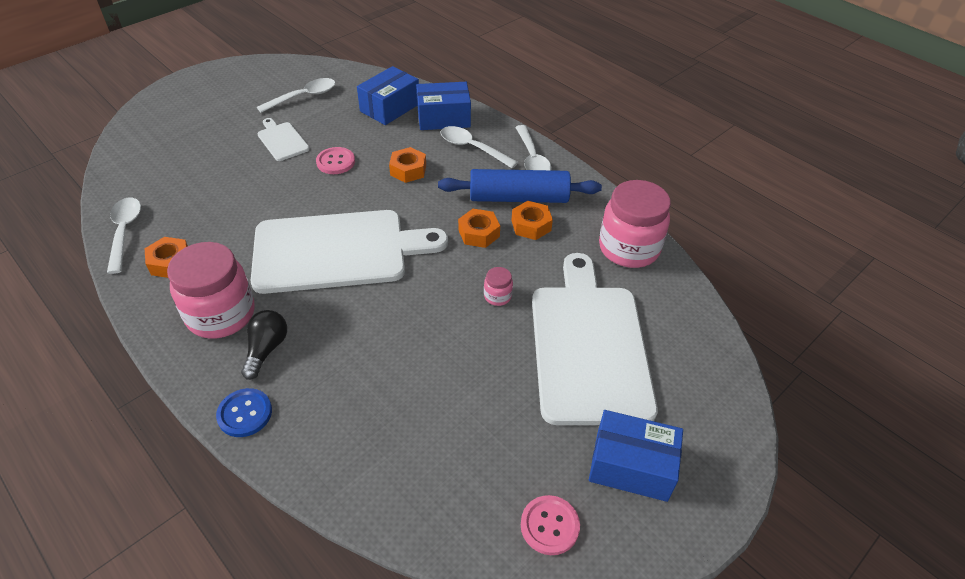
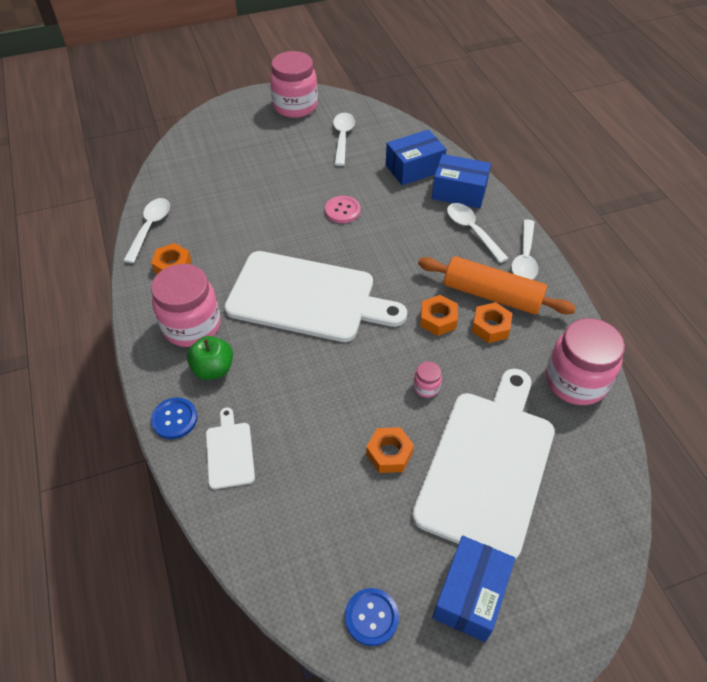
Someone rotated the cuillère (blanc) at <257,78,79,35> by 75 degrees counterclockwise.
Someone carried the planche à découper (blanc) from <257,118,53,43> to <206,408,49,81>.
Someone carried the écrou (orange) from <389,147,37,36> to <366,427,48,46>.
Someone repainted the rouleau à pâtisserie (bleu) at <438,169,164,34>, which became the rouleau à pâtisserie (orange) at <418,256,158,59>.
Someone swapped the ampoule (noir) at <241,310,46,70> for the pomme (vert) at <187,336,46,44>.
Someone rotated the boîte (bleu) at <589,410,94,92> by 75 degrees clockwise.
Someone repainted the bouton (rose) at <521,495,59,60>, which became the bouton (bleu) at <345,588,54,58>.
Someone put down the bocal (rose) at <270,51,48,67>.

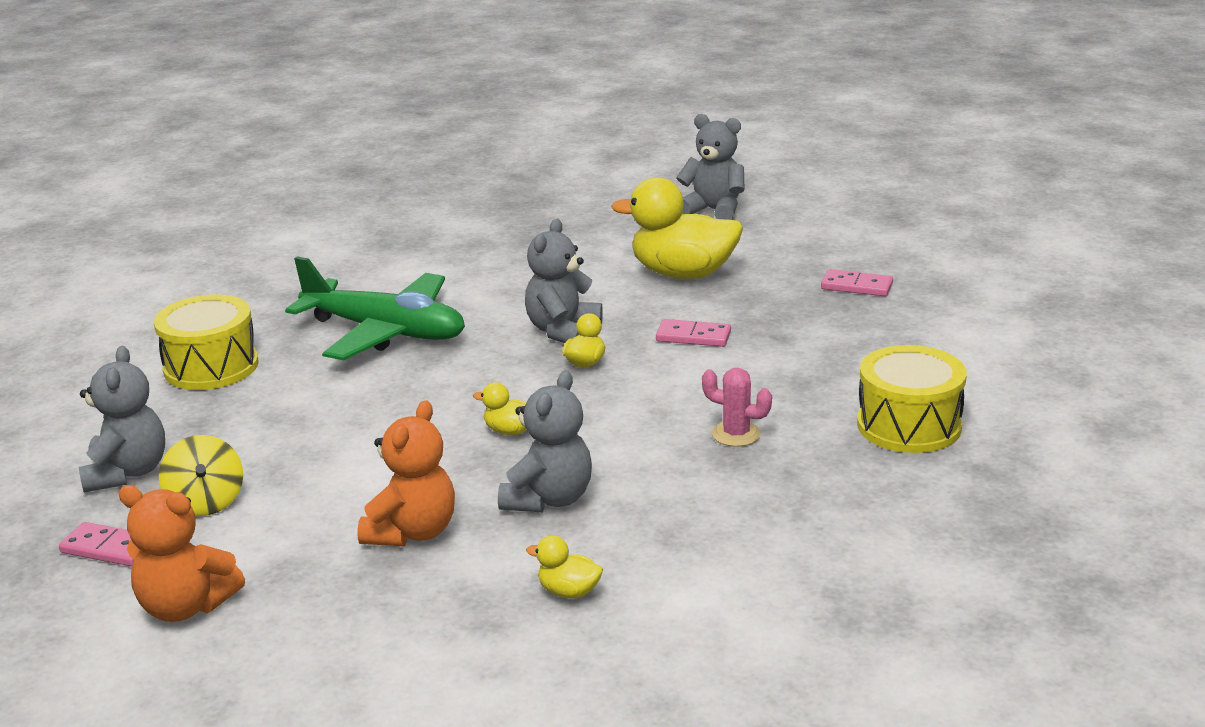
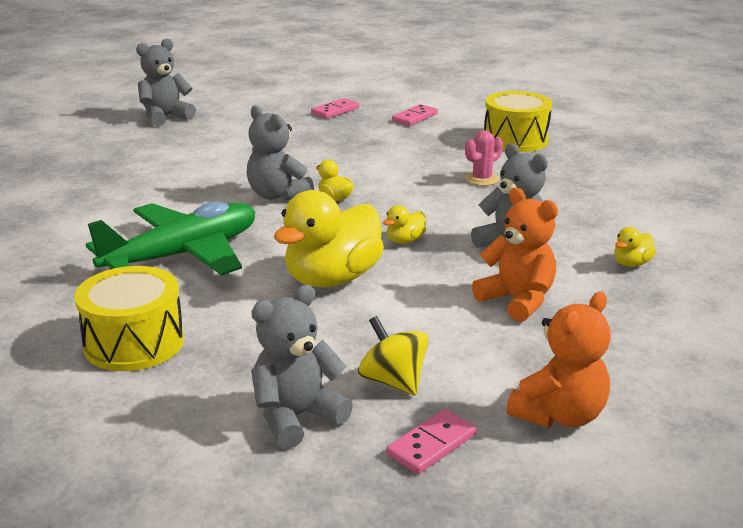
Someone carried the canard (jaune) from <611,177,132,102> to <274,190,110,97>.
Someone carried the domino (rose) from <656,319,75,28> to <392,104,46,22>.
Someone rotated the ours en peluche (gris) at <79,346,86,146> by 60 degrees counterclockwise.
Someone rotated the toupie (jaune) at <159,435,84,81> by 135 degrees counterclockwise.

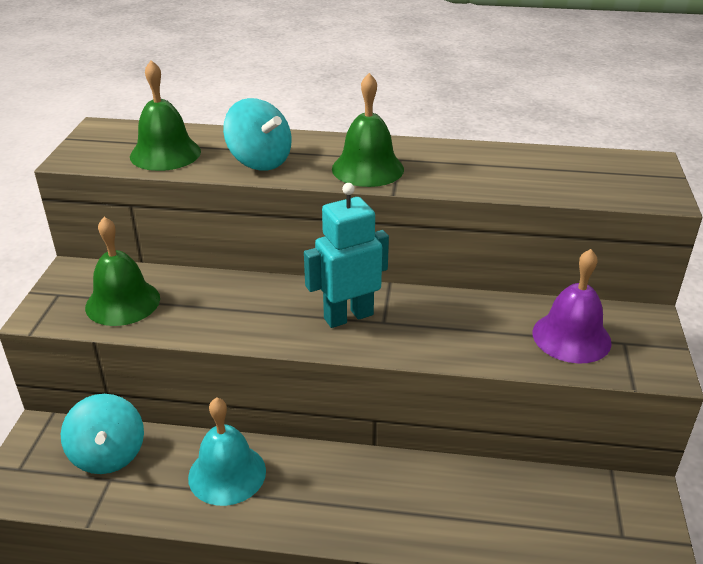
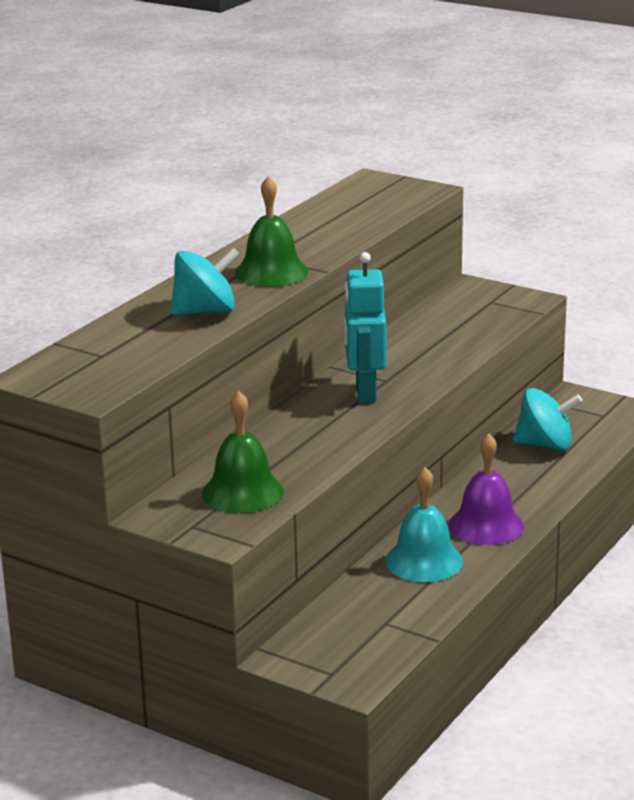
Someone took away the cloche (vert) at <130,60,71,111>.
Someone carried the cloche (violet) from <533,249,79,115> to <449,434,75,111>.
Someone carried the toupie (turquoise) from <61,394,83,80> to <513,388,69,63>.

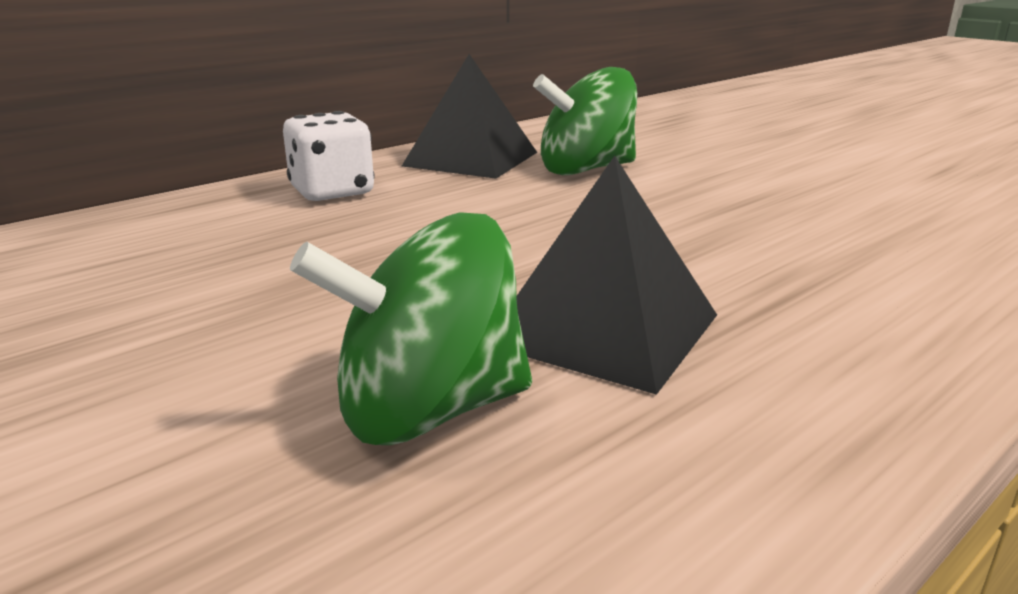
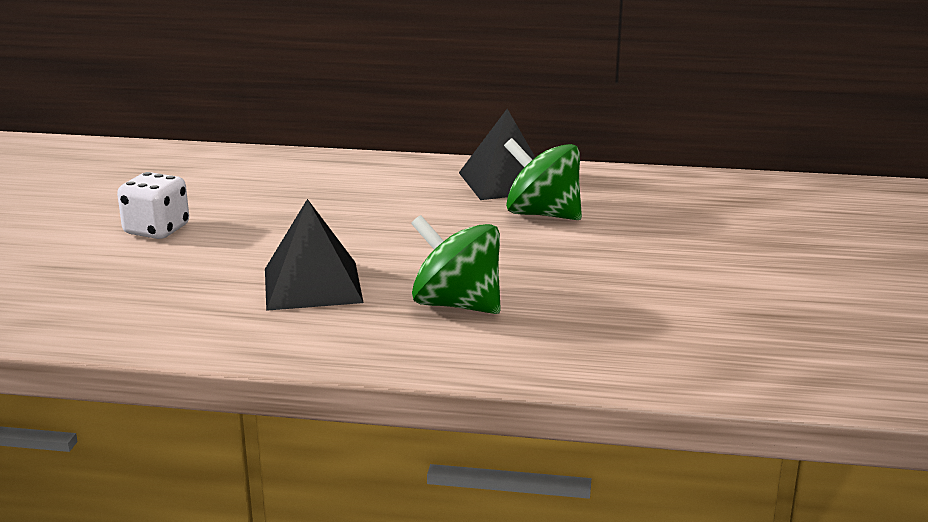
Someone carried the dé (blanc) from <283,111,92,90> to <117,172,72,67>.
Someone carried the toupie (vert) from <290,212,242,233> to <411,215,90,99>.

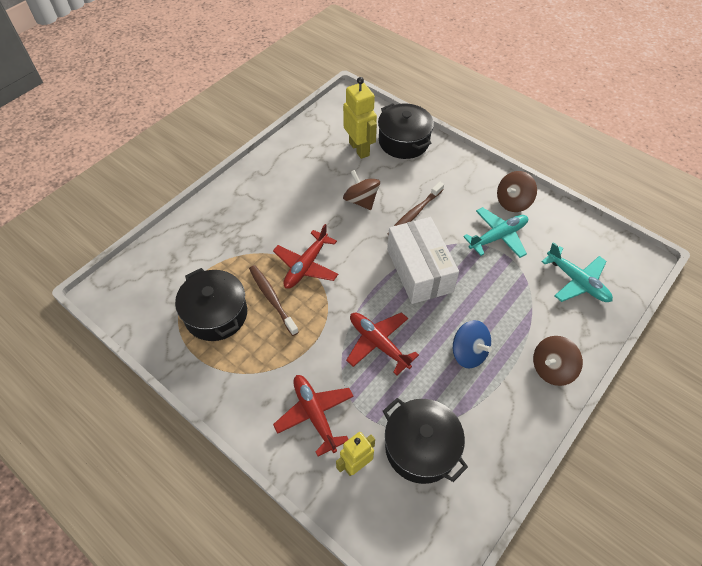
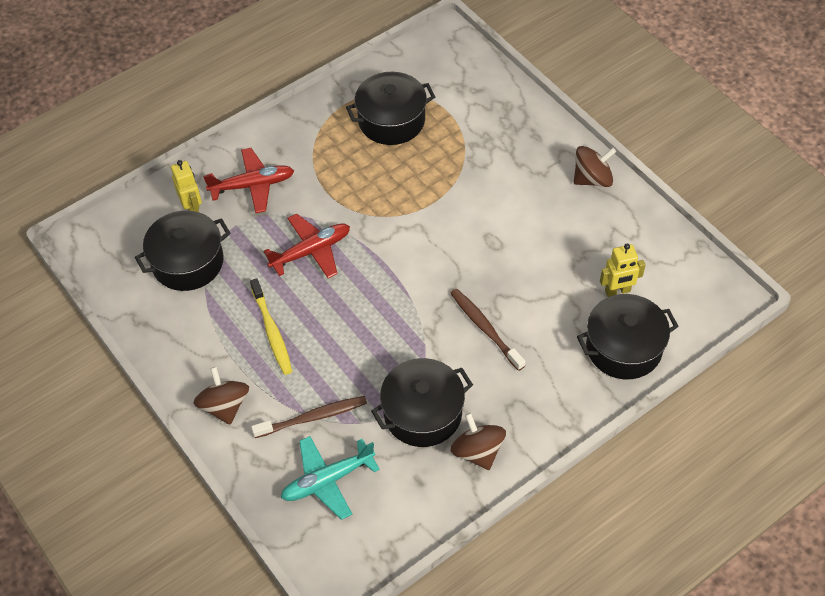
Someone scaled the robot (jaune) at <343,77,34,82> by 0.65.
Someone carried the toupie (marron) from <343,170,37,40> to <574,146,42,41>.
Someone swapped the avion (turquoise) at <463,207,65,51> for the marmite (noir) at <371,358,102,89>.
Someone took away the boîte (blanc) at <387,217,72,87>.
Someone took away the avion (rouge) at <273,224,65,65>.
Someone carried the brosse à dents (marron) from <249,265,50,71> to <251,396,116,42>.
Someone swapped the toupie (bleu) at <453,320,39,49> for the brosse à dents (jaune) at <250,278,42,97>.

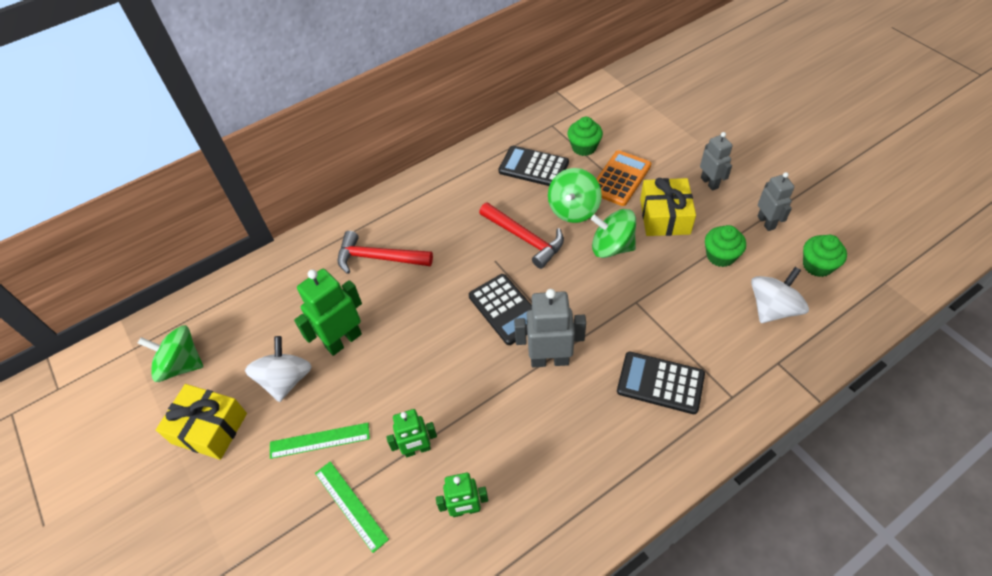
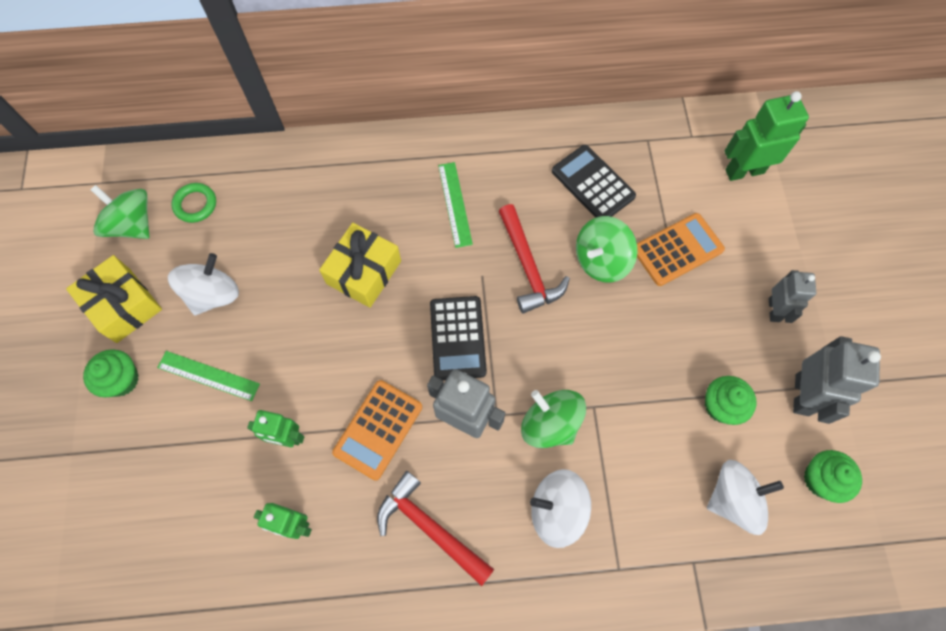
Someone carried the muffin (vert) from <567,117,36,39> to <83,349,56,48>.
Someone scaled the robot (gris) at <757,172,37,59> by 1.55.
Someone carried the cadeau (jaune) from <640,178,56,58> to <319,223,82,85>.
Someone carried the toupie (vert) from <591,209,45,49> to <521,390,65,58>.
Someone carried the marteau (rouge) from <338,231,95,43> to <377,471,117,115>.
Someone carried the robot (vert) from <294,269,68,87> to <724,91,85,90>.
Someone swapped the calculatrice (noir) at <617,352,88,62> for the toupie (blanc) at <530,469,61,79>.
Someone carried the règle (vert) from <315,461,74,92> to <438,162,35,86>.
Someone put down the anneau (vert) at <171,183,45,40>.
Someone put down the calculatrice (orange) at <332,380,90,101>.

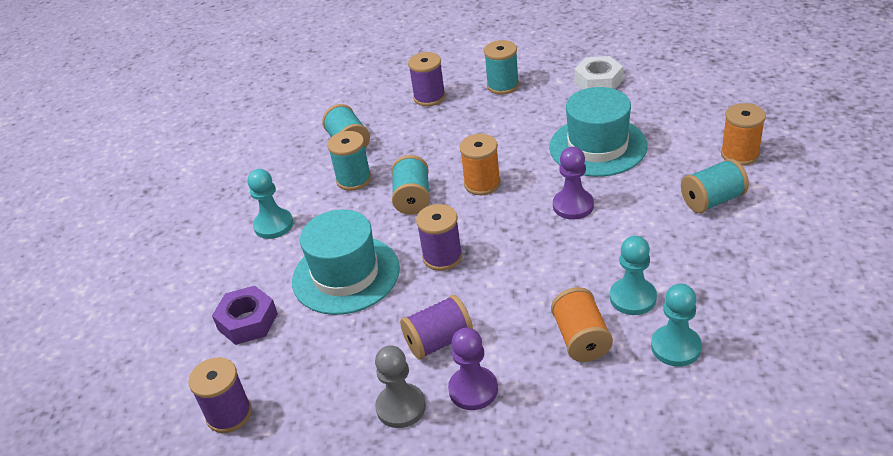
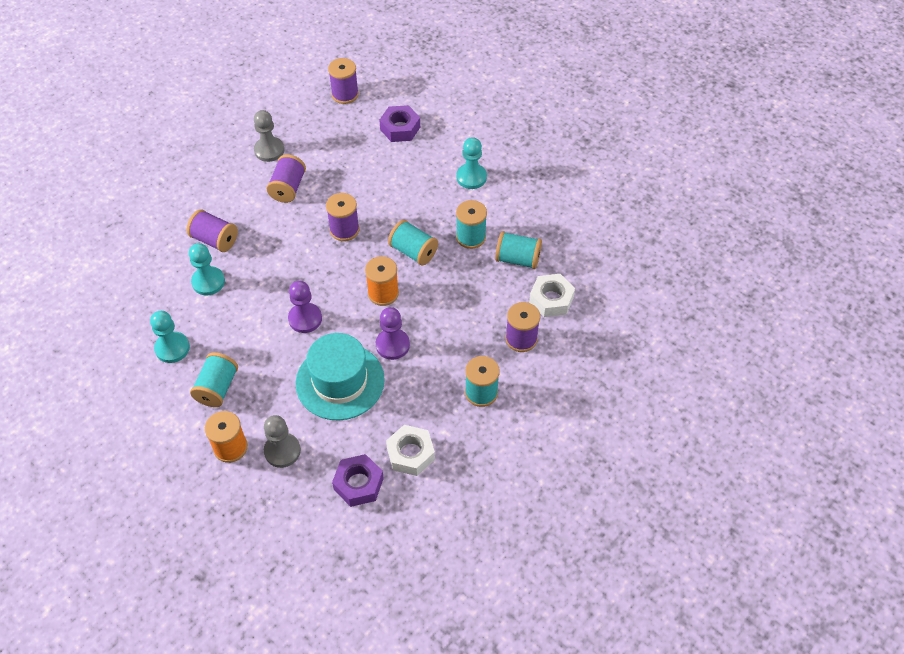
Someone took away the chapeau (turquoise) at <292,209,108,106>.
Someone carried the pion (turquoise) from <651,284,51,82> to <150,311,40,52>.
Someone repainted the bobine (orange) at <551,287,62,75>, which became the bobine (violet) at <187,209,51,43>.
Someone carried the pion (violet) from <448,328,50,82> to <376,307,34,53>.
Someone put down the écrou (blanc) at <529,274,46,43>.
Someone put down the pion (gris) at <264,415,37,53>.
Someone put down the écrou (violet) at <332,454,52,53>.

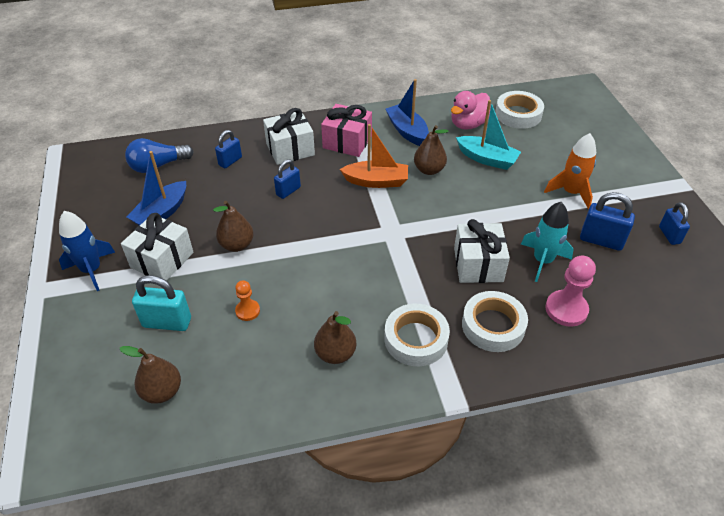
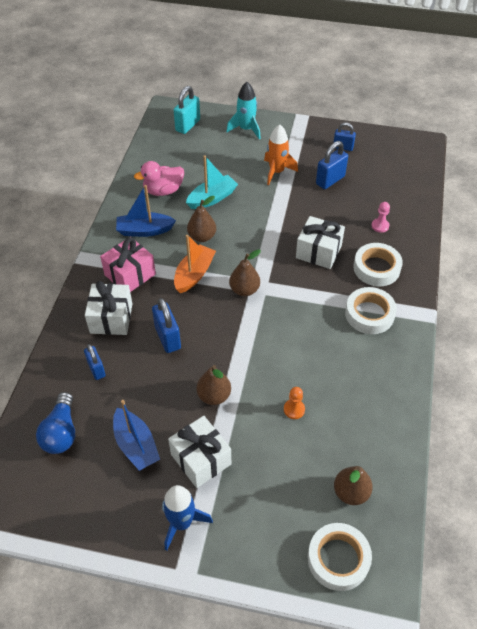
Someone rotated the canard (rose) at <451,91,40,39> by 90 degrees clockwise.
Someone carried the ruban adhésif (blanc) from <495,91,49,38> to <308,523,64,68>.
Someone scaled the cadenas (bleu) at <274,159,27,40> by 1.51.
Someone carried the fusée (turquoise) from <521,202,53,80> to <226,82,35,58>.
Someone scaled the pion (rose) at <545,256,51,71> by 0.59.
Someone carried the cadenas (turquoise) from <132,275,59,56> to <174,86,26,48>.
Someone carried the poire (marron) from <314,311,42,53> to <229,249,32,47>.

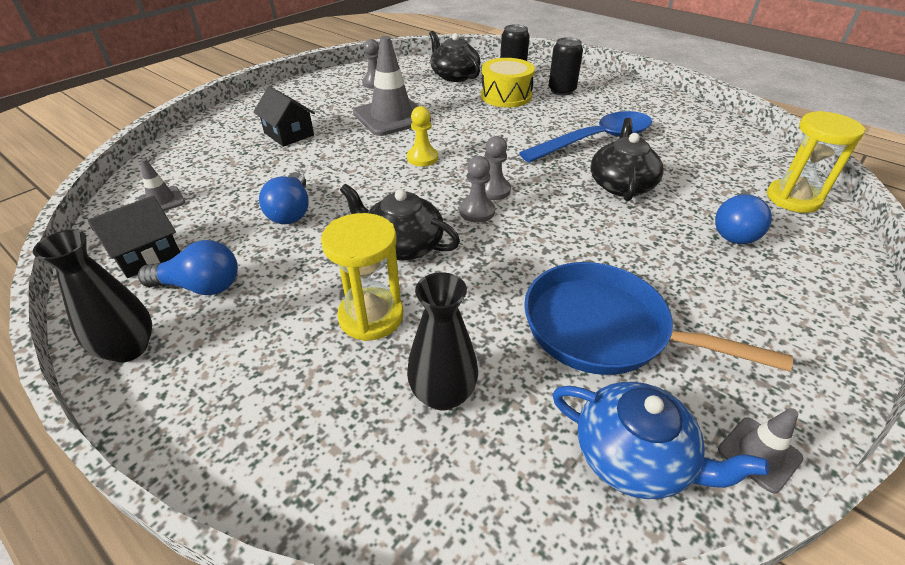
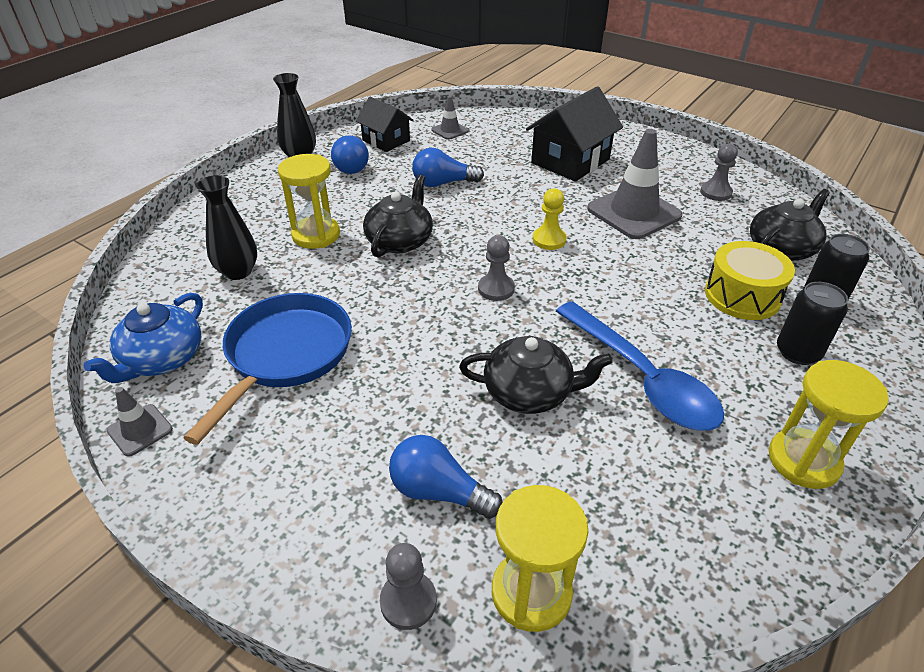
Someone scaled the maison (noir) at <253,86,62,61> by 1.59.
Someone carried the pion (gris) from <459,156,36,67> to <380,543,57,87>.
Someone put down the sablier (jaune) at <769,360,120,129>.

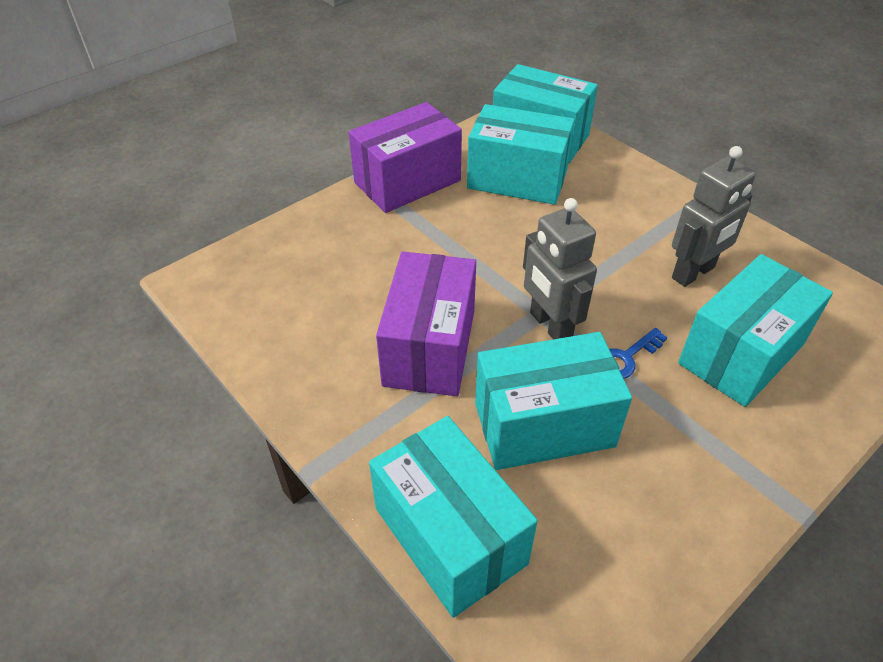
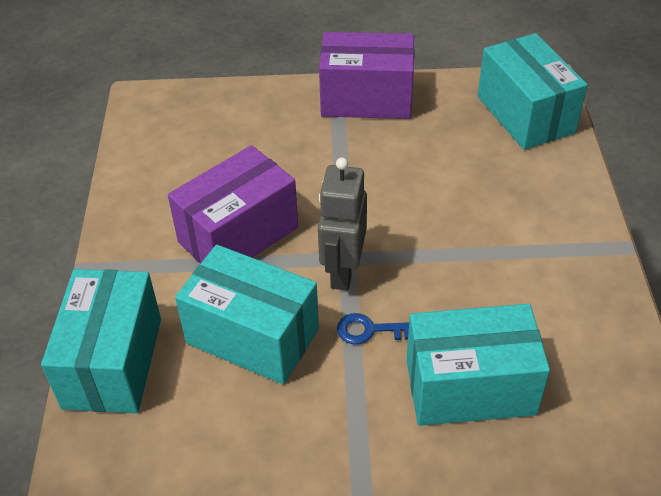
Someone took away the boîte (turquoise) at <467,104,108,101>.
Someone took away the robot (gris) at <672,146,84,141>.

